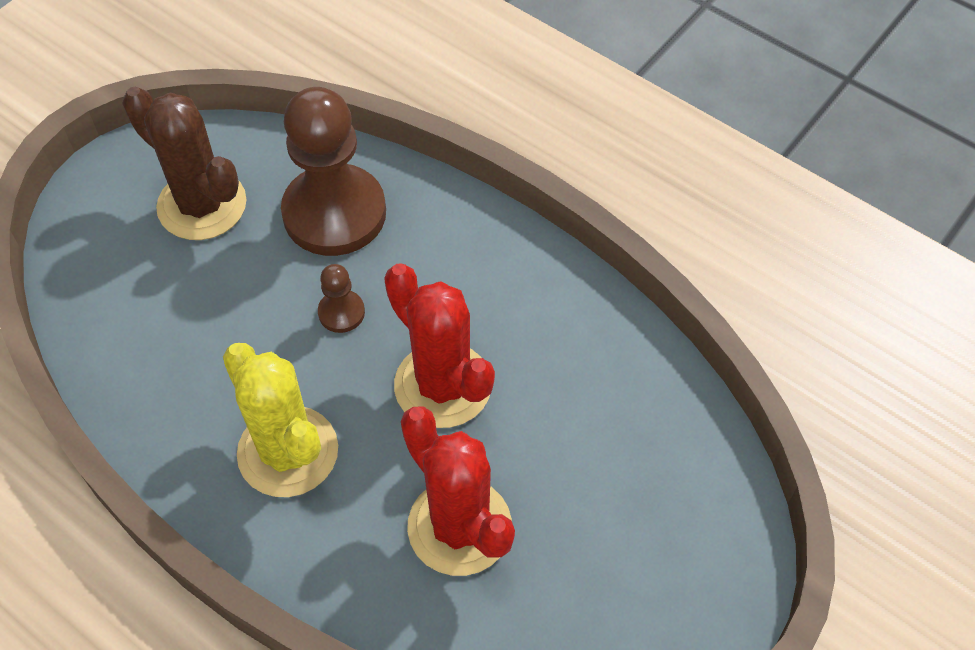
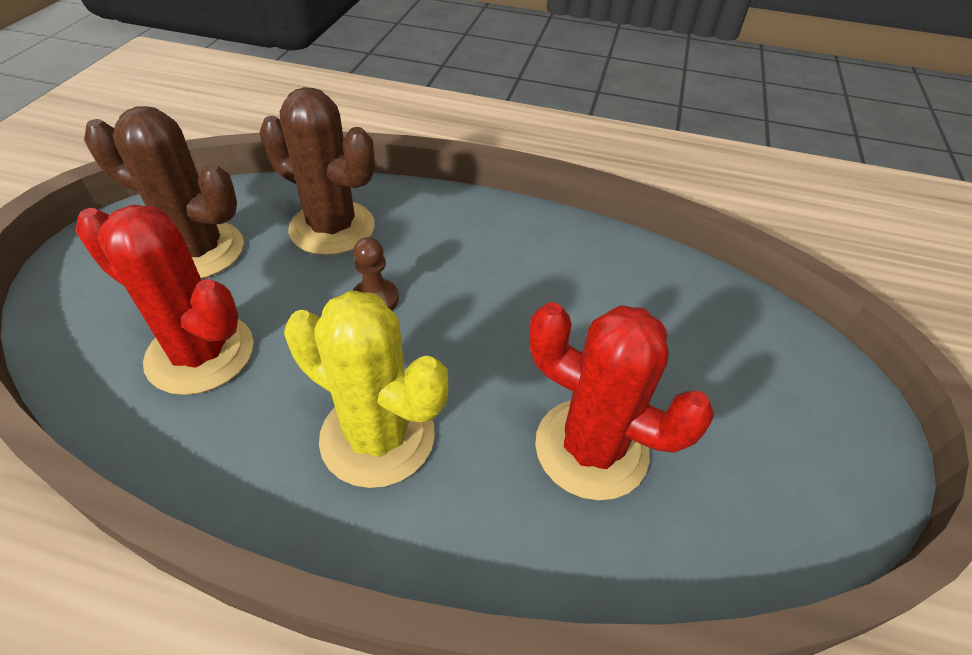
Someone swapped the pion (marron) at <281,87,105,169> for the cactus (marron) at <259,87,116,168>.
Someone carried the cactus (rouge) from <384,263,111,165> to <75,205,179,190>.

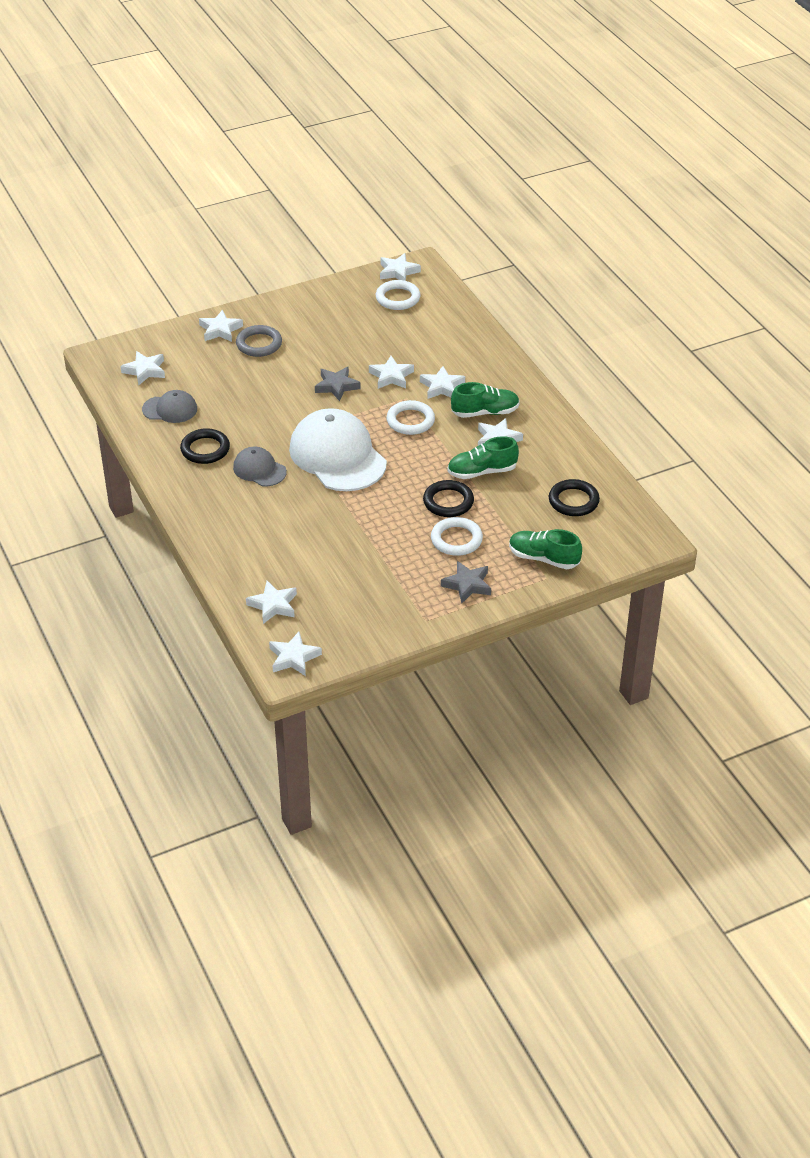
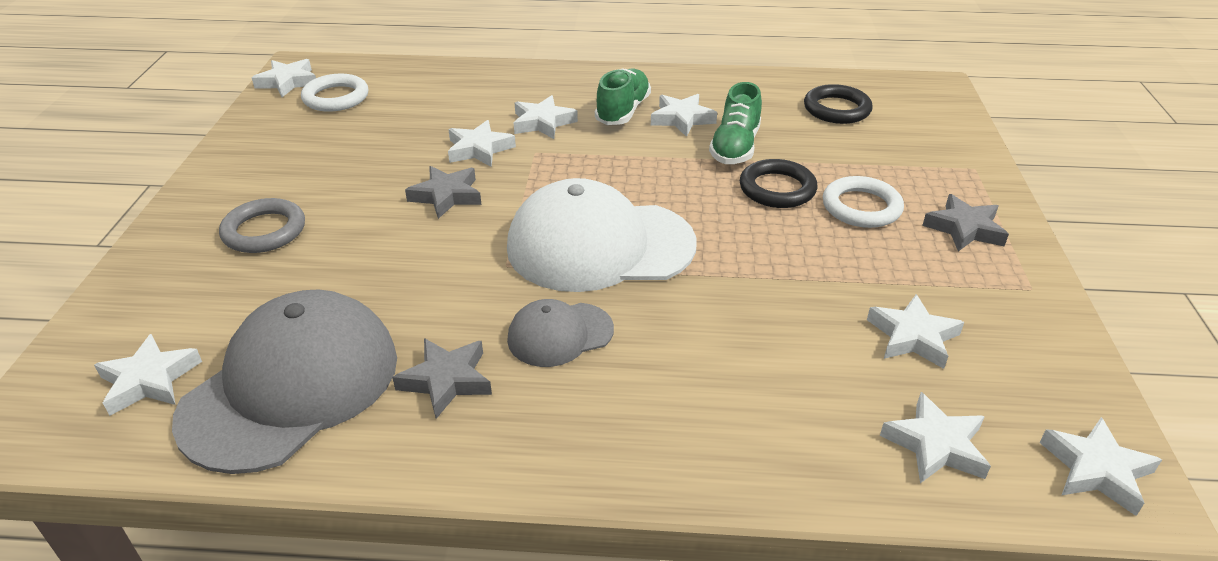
Someone carried the étoile (blanc) from <199,310,44,32> to <867,294,97,75>.
Someone scaled the casquette (gris) at <142,390,55,33> by 1.97.
Someone took away the anneau (blanc) at <386,400,49,35>.
Someone swapped the anneau (noir) at <180,428,50,36> for the étoile (gris) at <392,338,100,81>.
Someone took away the chaussure (vert) at <509,529,73,40>.

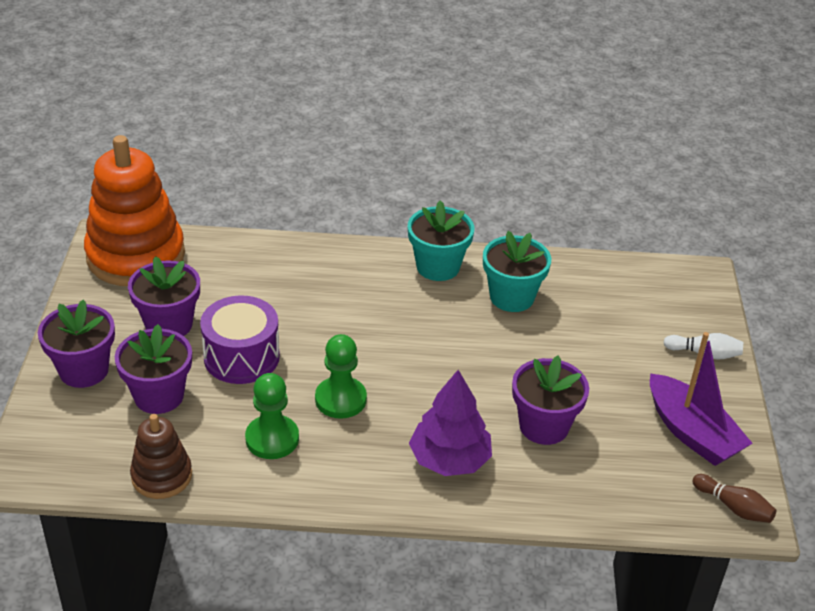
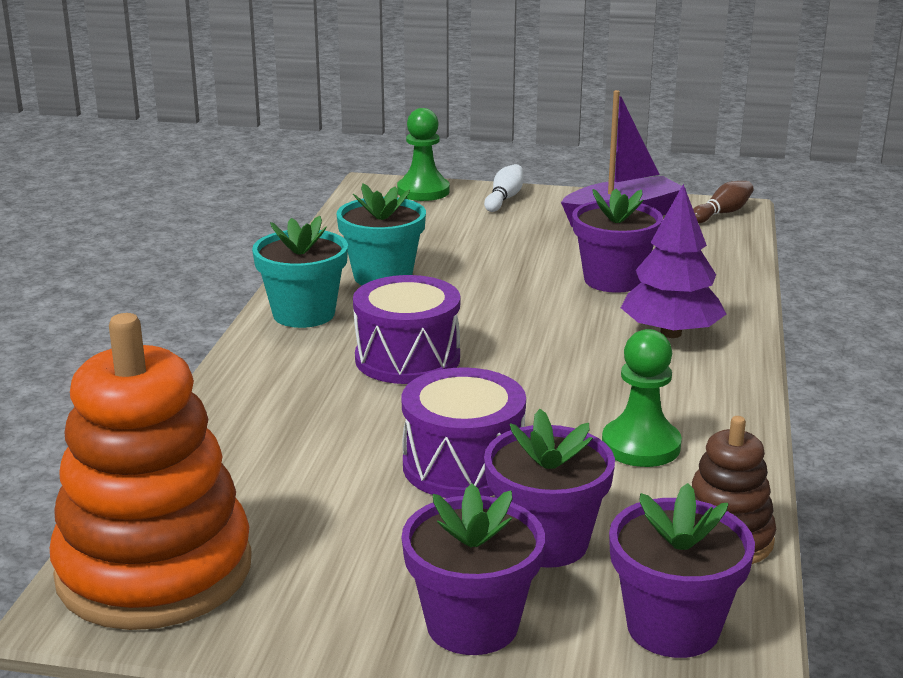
Someone carried the pot de fleurs (violet) from <128,256,72,80> to <609,483,146,175>.
Someone carried the pion (vert) from <315,334,52,85> to <397,108,53,93>.
Someone put down the tambour (violet) at <353,275,107,109>.

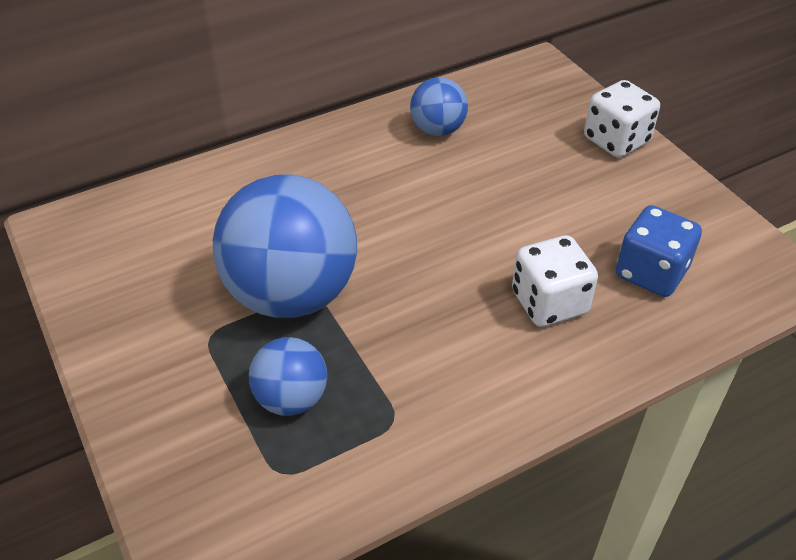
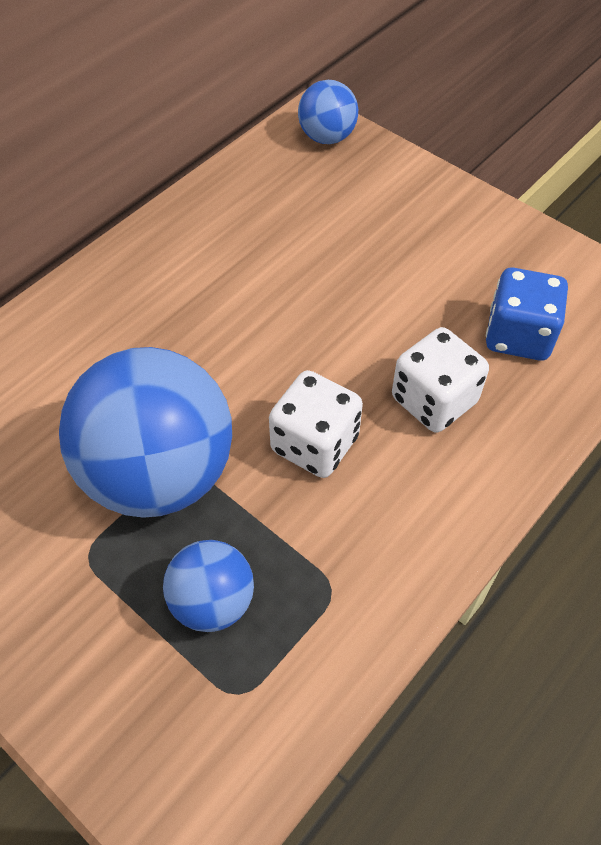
Someone carried the balle (bleu) from <410,77,58,59> to <298,80,60,64>.
Someone carried the dé (blanc) from <584,80,76,78> to <269,370,94,108>.

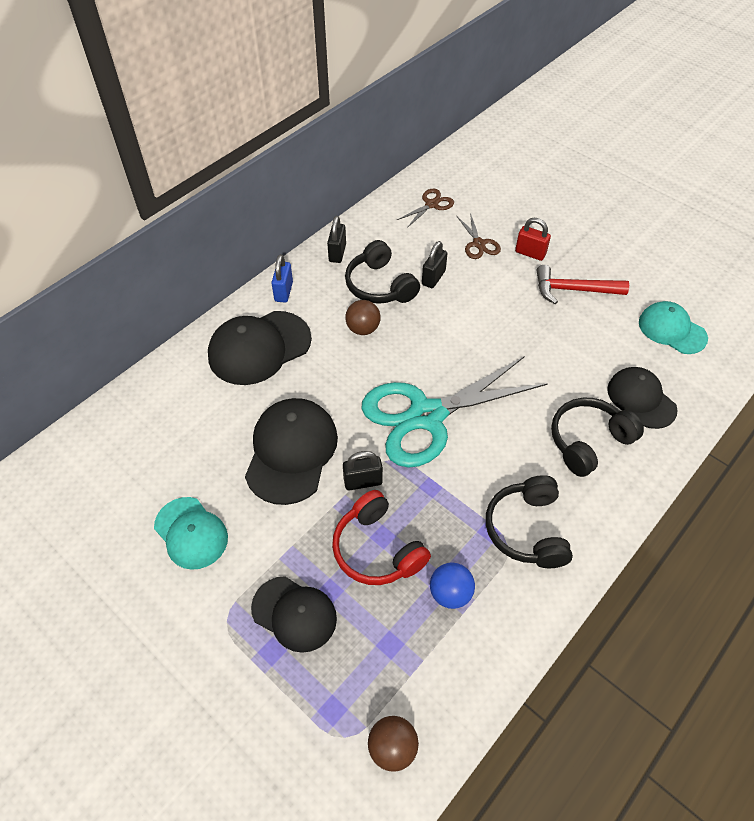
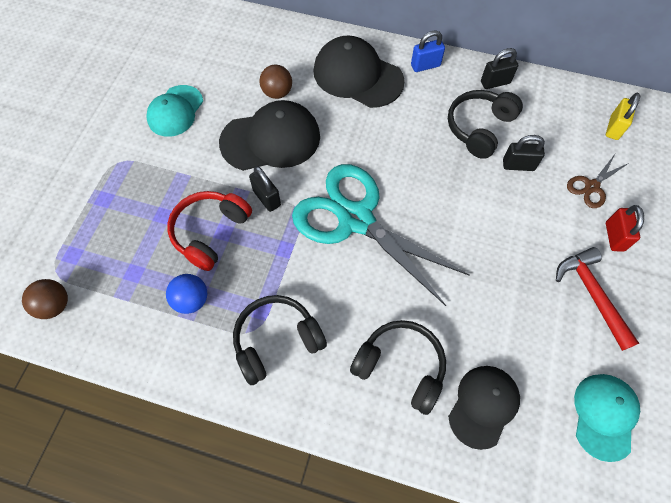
Someone swapped the ciseaux (marron) at <397,189,57,39> for the cadenas (jaune) at <606,93,34,47>.
Someone carried the balle (marron) from <345,300,36,35> to <259,65,33,34>.
Someone took away the casquette (noir) at <251,576,86,77>.

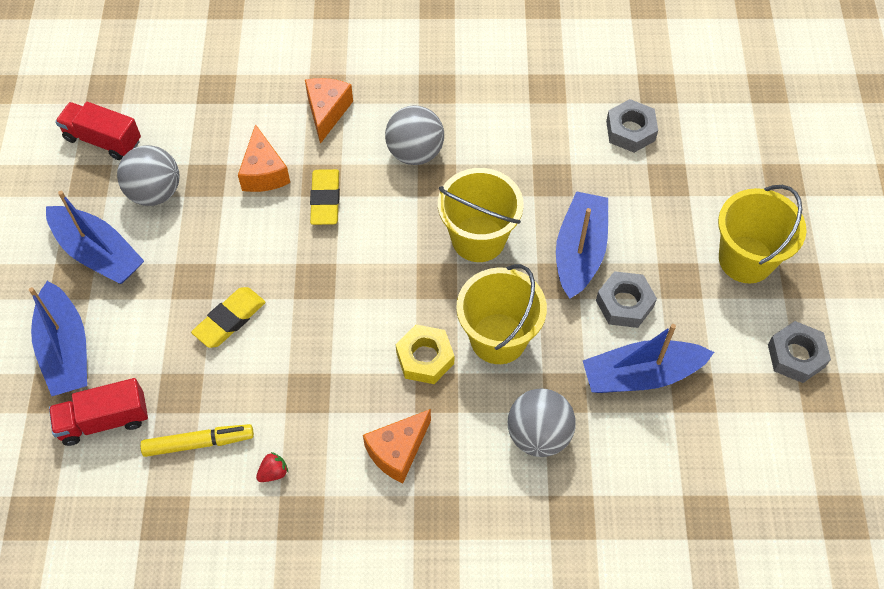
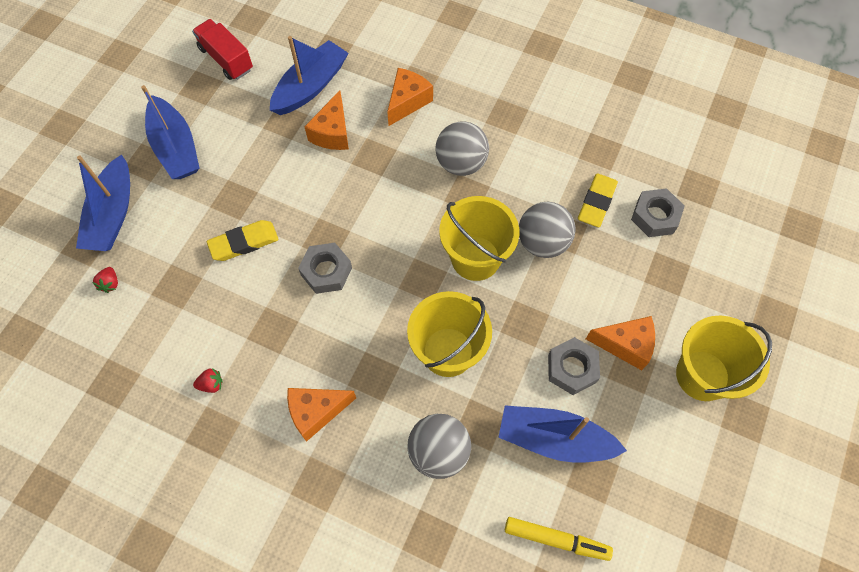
Someone carried the balle (gris) from <117,145,62,61> to <519,202,57,56>.
Someone carried the gomme (jaune) from <310,169,30,56> to <578,173,40,54>.
Someone carried the bateau (bleu) from <556,191,52,108> to <270,36,79,79>.
Someone carried the écrou (gris) from <768,321,63,62> to <298,243,54,51>.
Someone took away the écrou (jaune) at <396,324,58,60>.
Someone swapped the camion (rouge) at <49,378,99,68> for the fraise (rouge) at <92,267,26,26>.
Someone carried the feutre (jaune) from <140,424,114,33> to <505,517,108,44>.
Someone put down the fromage (orange) at <586,316,69,54>.

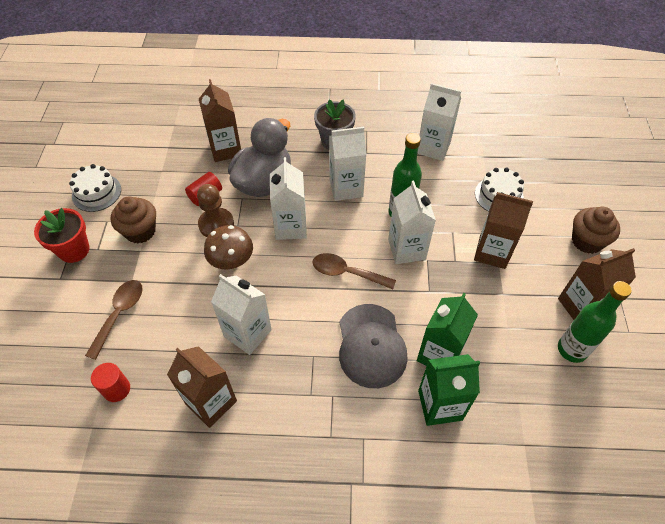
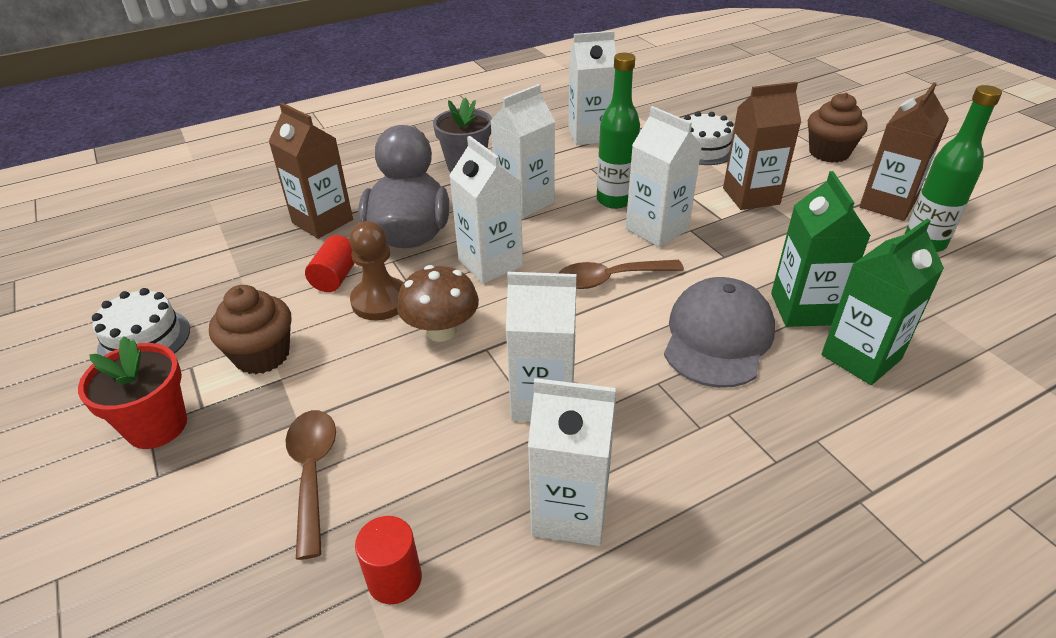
Someone rotated the casquette (gris) at <339,304,69,84> by 120 degrees counterclockwise.
Someone repainted the brique de lait (marron) at <167,346,70,82>, which became the brique de lait (blanc) at <528,378,88,168>.

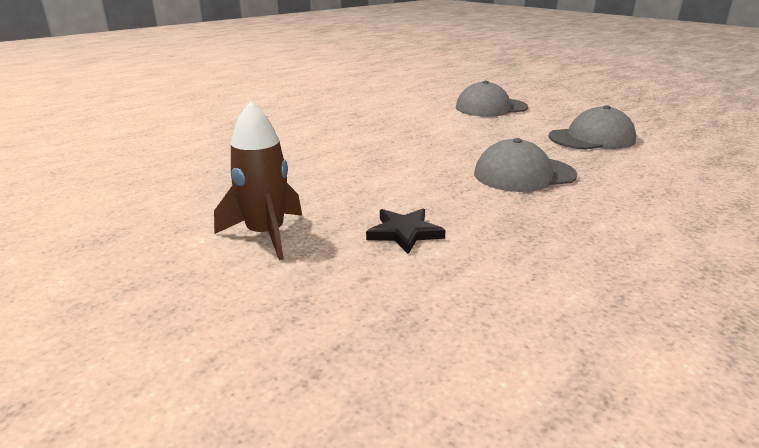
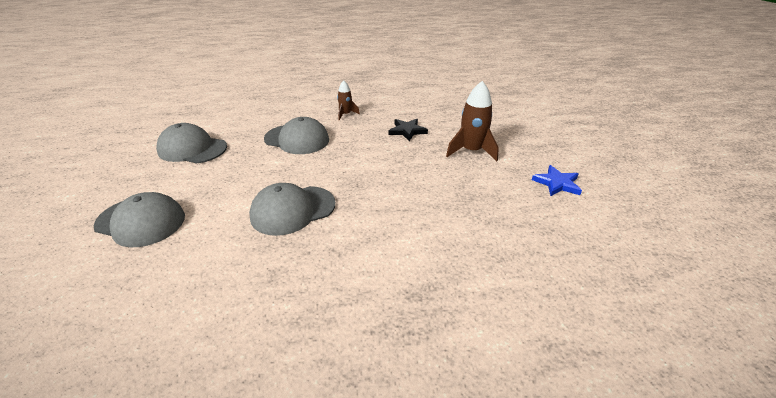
Someone put down the fusée (marron) at <337,80,23,41>.
Someone put down the étoile (bleu) at <532,165,50,31>.
Someone put down the casquette (gris) at <249,183,86,53>.

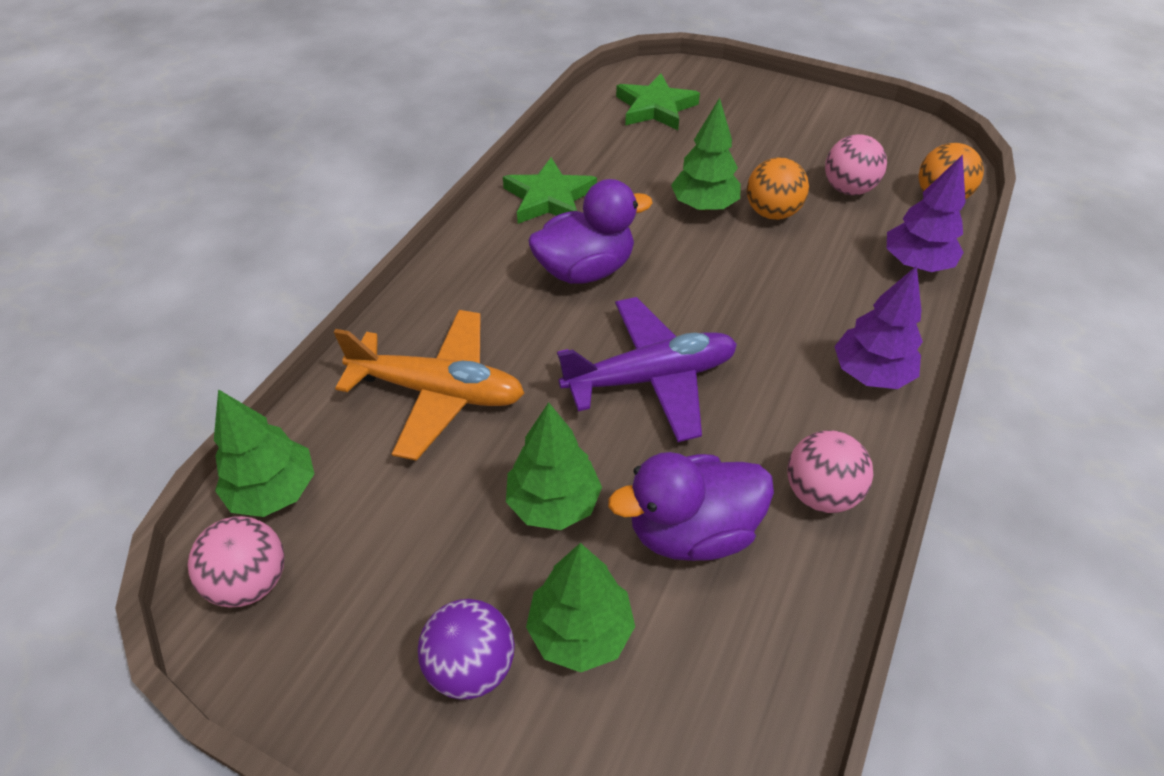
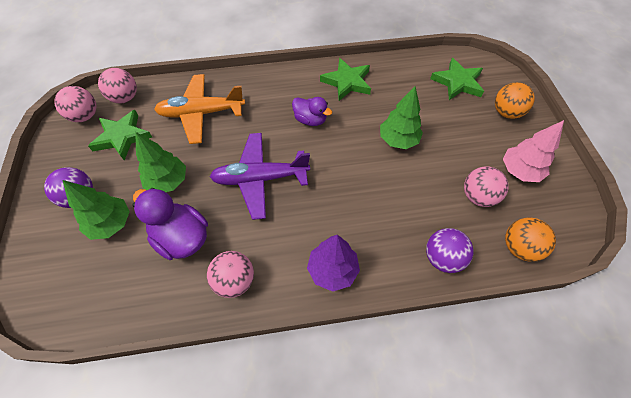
Someone swapped the arbre (violet) at <887,155,79,117> for the balle (violet) at <426,228,48,45>.
Someone carried the balle (orange) from <747,157,62,63> to <495,82,40,37>.
Someone scaled the canard (violet) at <528,179,125,105> by 0.64.
Someone rotated the avion (violet) at <557,297,180,145> by 135 degrees clockwise.
Someone rotated the avion (orange) at <334,310,190,151> by 105 degrees clockwise.
Someone swapped the arbre (vert) at <214,389,100,128> for the balle (rose) at <98,68,39,35>.
Someone put down the étoile (vert) at <88,110,64,50>.
Someone put down the arbre (rose) at <503,120,61,62>.

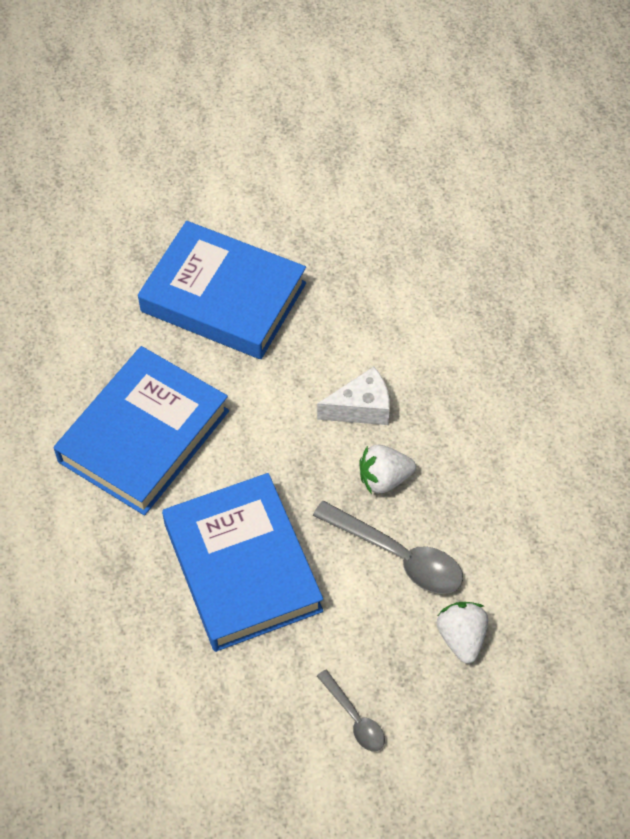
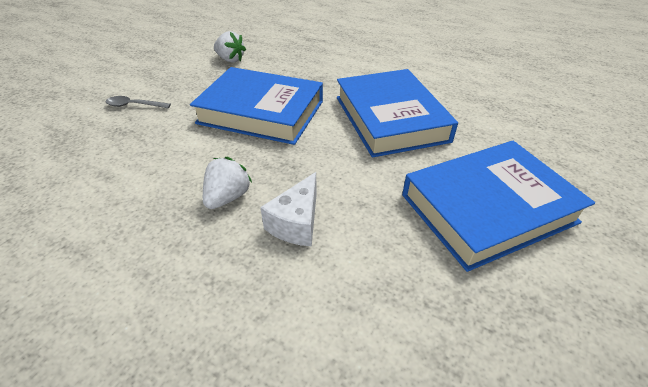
Someone took away the cuillère (gris) at <313,501,150,93>.
Someone carried the fraise (blanc) from <437,602,51,62> to <214,31,32,31>.

